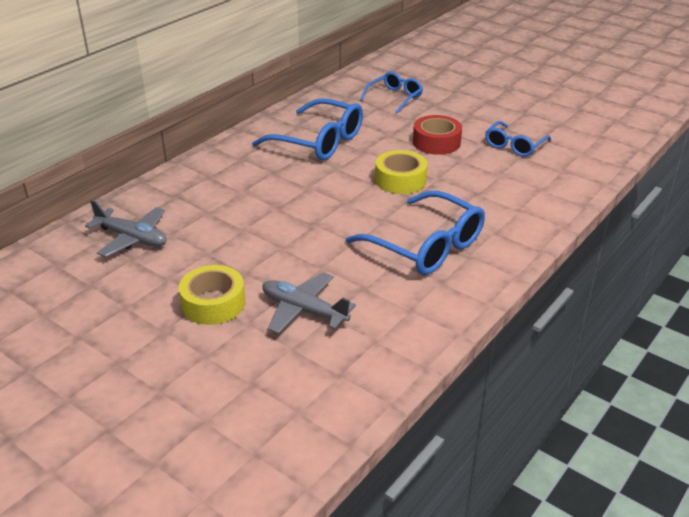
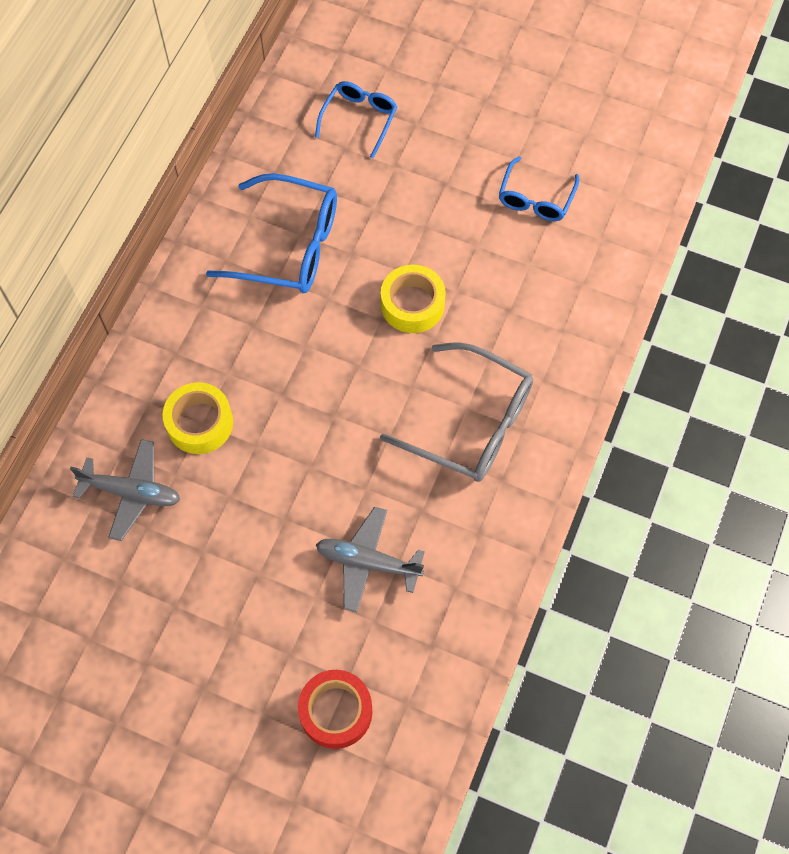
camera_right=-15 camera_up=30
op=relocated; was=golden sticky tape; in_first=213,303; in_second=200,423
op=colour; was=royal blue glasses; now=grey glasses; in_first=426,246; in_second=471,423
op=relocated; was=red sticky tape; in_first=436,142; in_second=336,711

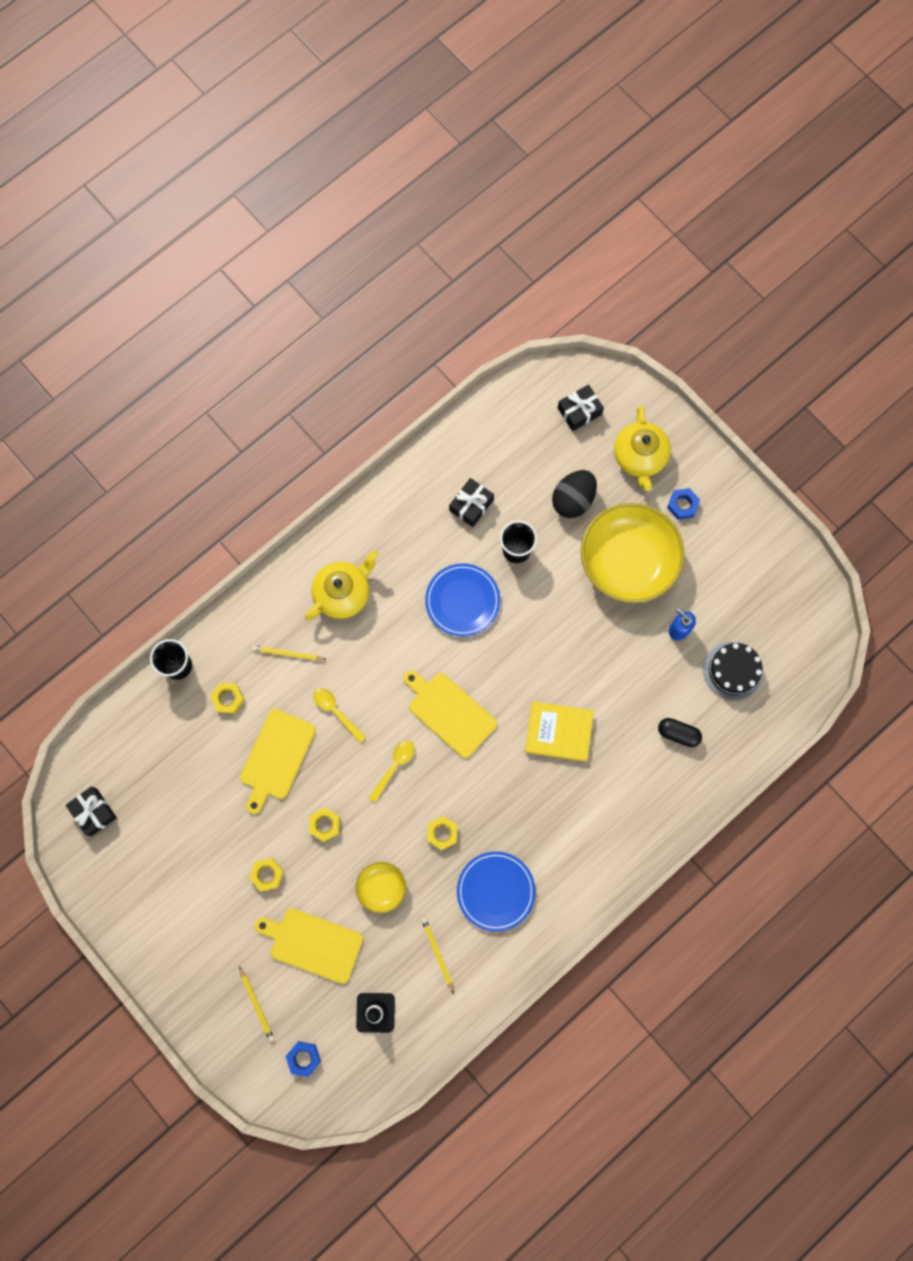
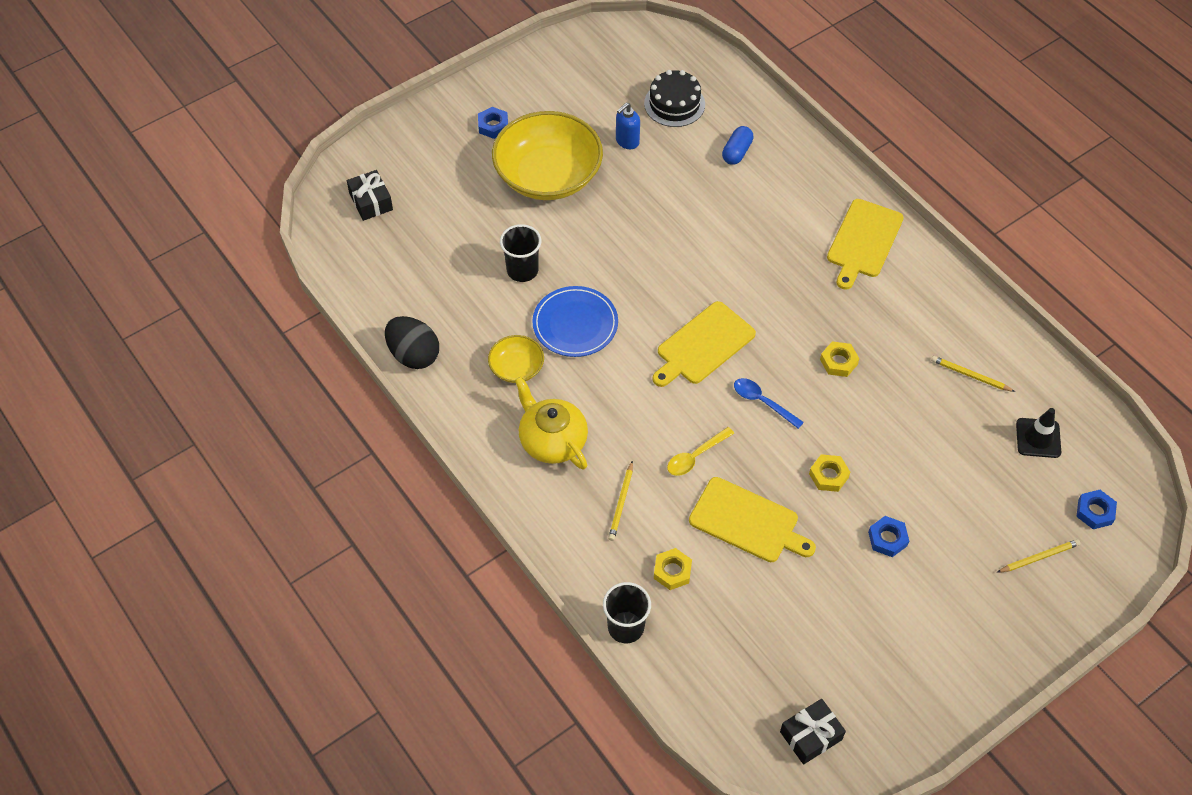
camera_right=-85 camera_up=-20
op=colour; was=golden nut; now=royal blue nut; in_first=267,874; in_second=887,539
op=relocated; was=golden cutting board; in_first=313,944; in_second=863,241
op=relocated; was=golden serving bowl; in_first=381,887; in_second=516,368
op=colour; was=golden spoon; now=royal blue spoon; in_first=394,766; in_second=762,402
op=spun; was=golden wooden pencil; in_first=437,953; in_second=970,375; clockwise=45
op=missing; was=ebony wrapped gift; in_first=471,505
op=missing; was=royal blue flat dish; in_first=495,891
op=missing; was=golden book; in_first=559,732
op=relocated; was=ebony egg shape; in_first=573,500; in_second=414,355
op=missing; was=golden china teapot; in_first=639,457
op=colour; was=ebony capsule; now=royal blue capsule; in_first=678,733; in_second=737,152

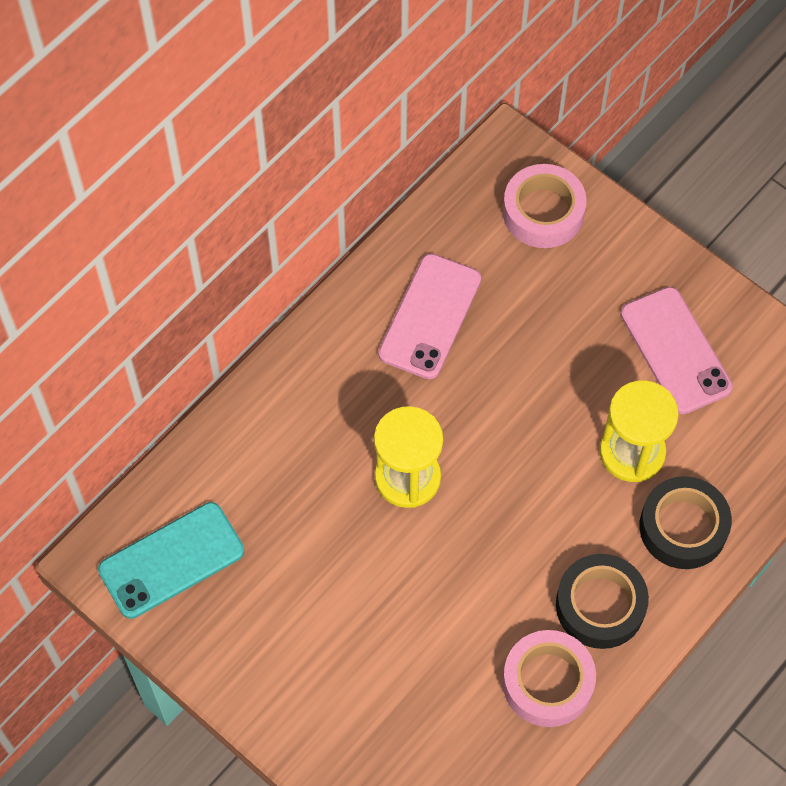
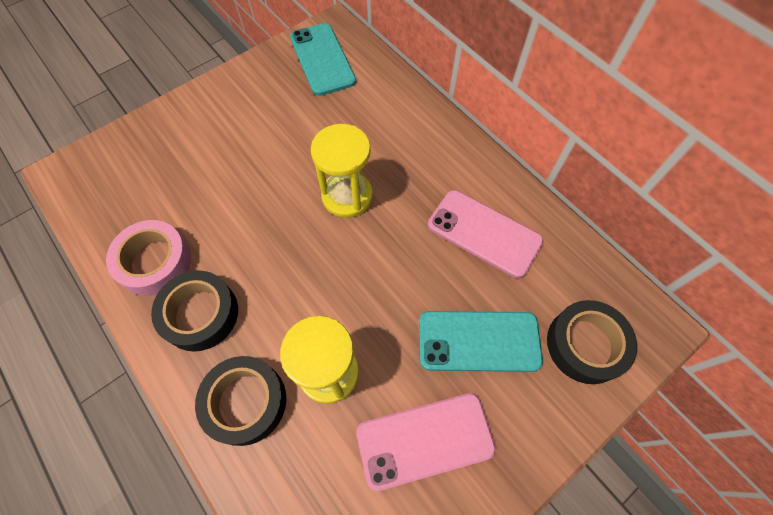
camera_right=100 camera_up=0
op=colour; was=pink sticky tape; now=ebony sticky tape; in_first=543,212; in_second=585,345
op=appeared; now=turquoise phone; in_second=479,341

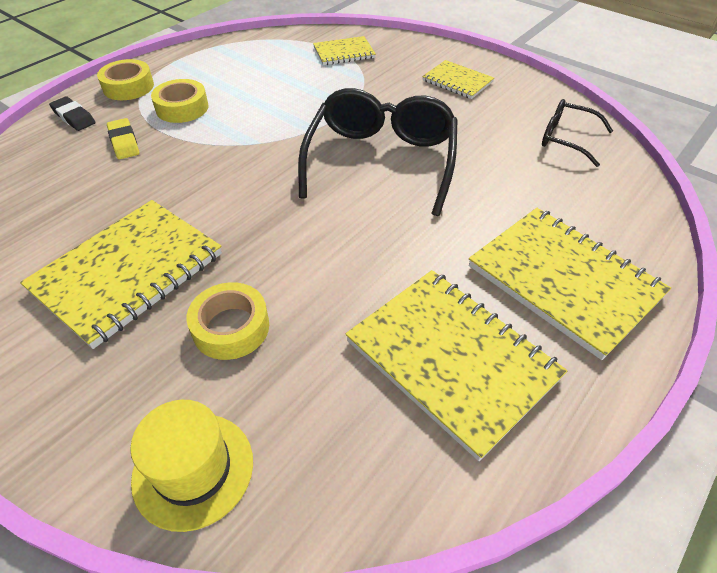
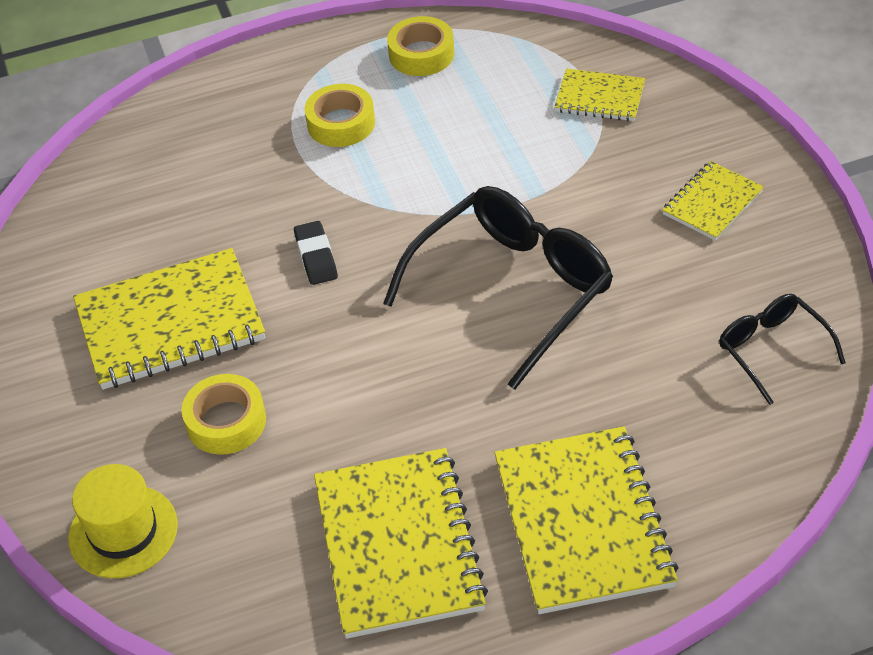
camera_right=35 camera_up=0
op=relocated; was=ebony eraser; in_first=74,117; in_second=316,257
op=relocated; was=golden sticky tape; in_first=128,87; in_second=421,54
op=missing; was=golden eraser; in_first=124,142
op=spun; was=golden exercise book; in_first=457,81; in_second=712,203; clockwise=60

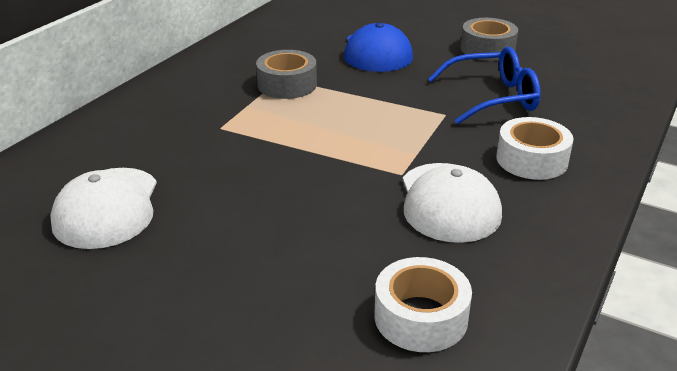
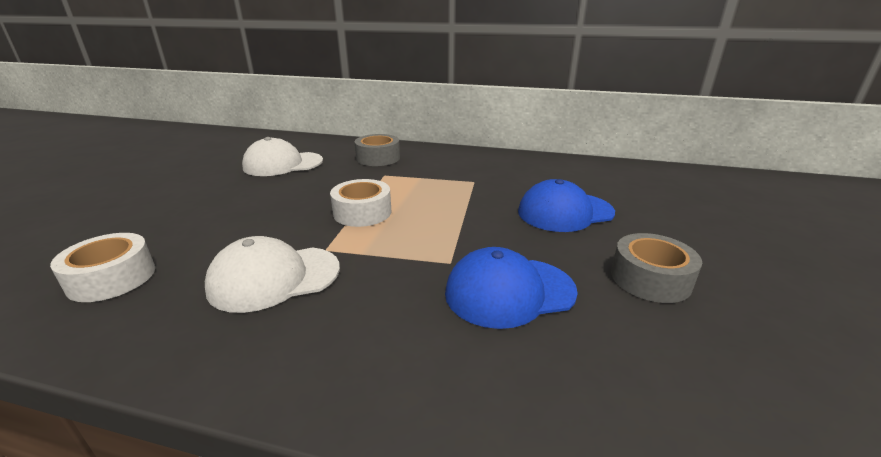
camera_right=75 camera_up=-5
op=relocated; was=grey sticky tape; in_first=287,85; in_second=378,158
op=exchanged; was=royal blue glasses; now=royal blue cap; in_first=493,98; in_second=509,291
op=relocated; was=white sticky tape; in_first=531,160; in_second=362,212

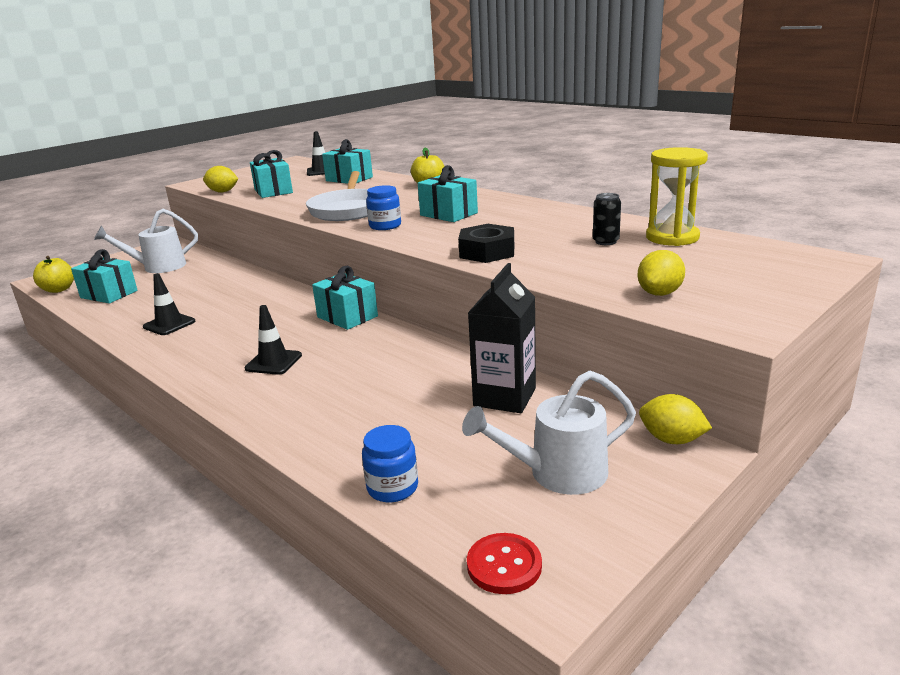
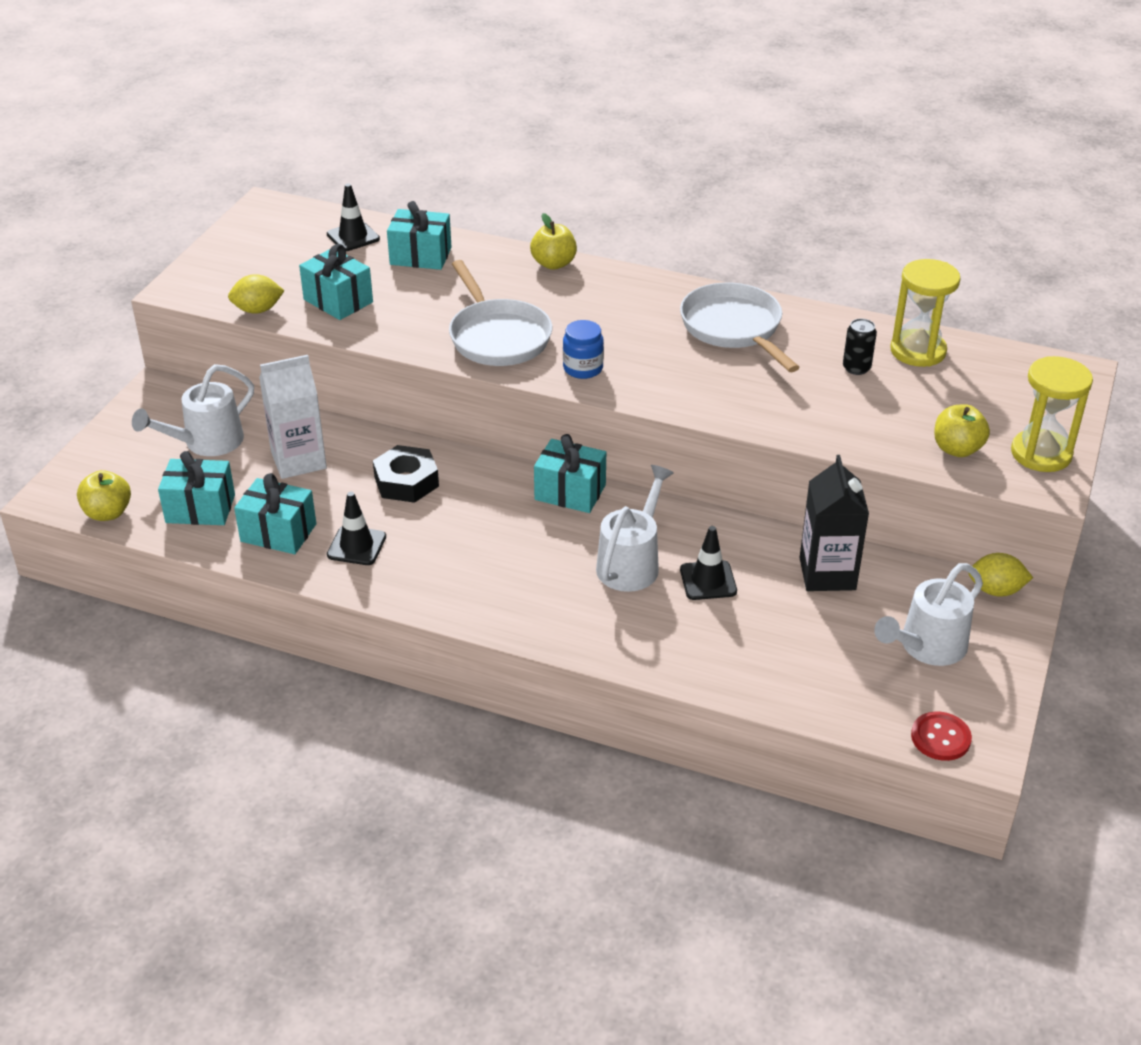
camera_right=-25 camera_up=15
op=relocated; was=ebony traffic cone; in_first=273,362; in_second=708,580
op=missing; was=royal blue jar; in_first=392,488
op=relocated; was=turquoise wrapped gift; in_first=448,214; in_second=278,533
op=relocated; was=ebony nut; in_first=487,252; in_second=406,482
op=exchanged; was=golden citrus fruit; now=golden apple fruit; in_first=659,293; in_second=957,449
op=appeared; now=white milk carton; in_second=298,460
op=appeared; now=white watering can; in_second=632,562
op=appeared; now=white pan; in_second=734,328
op=appeared; now=golden sand timer; in_second=1041,454

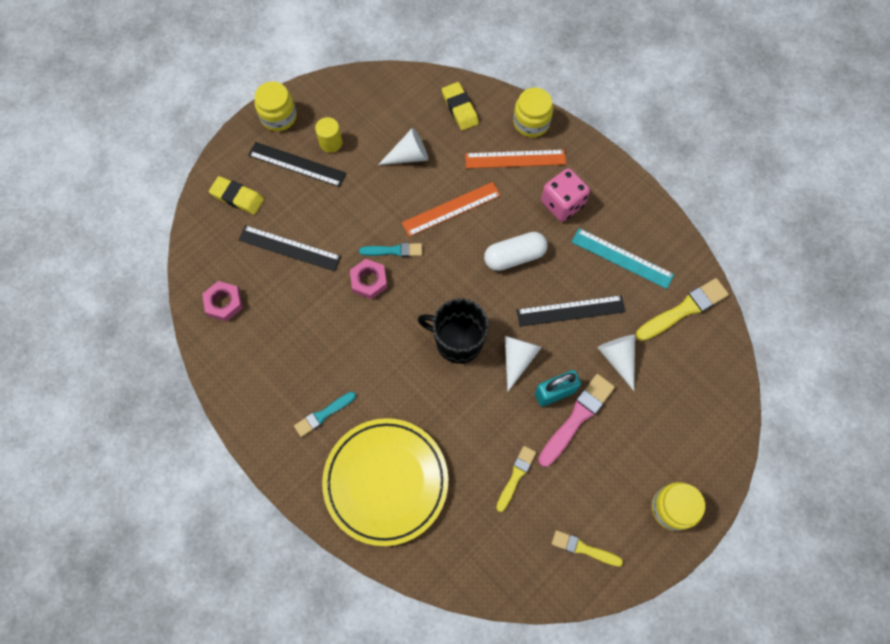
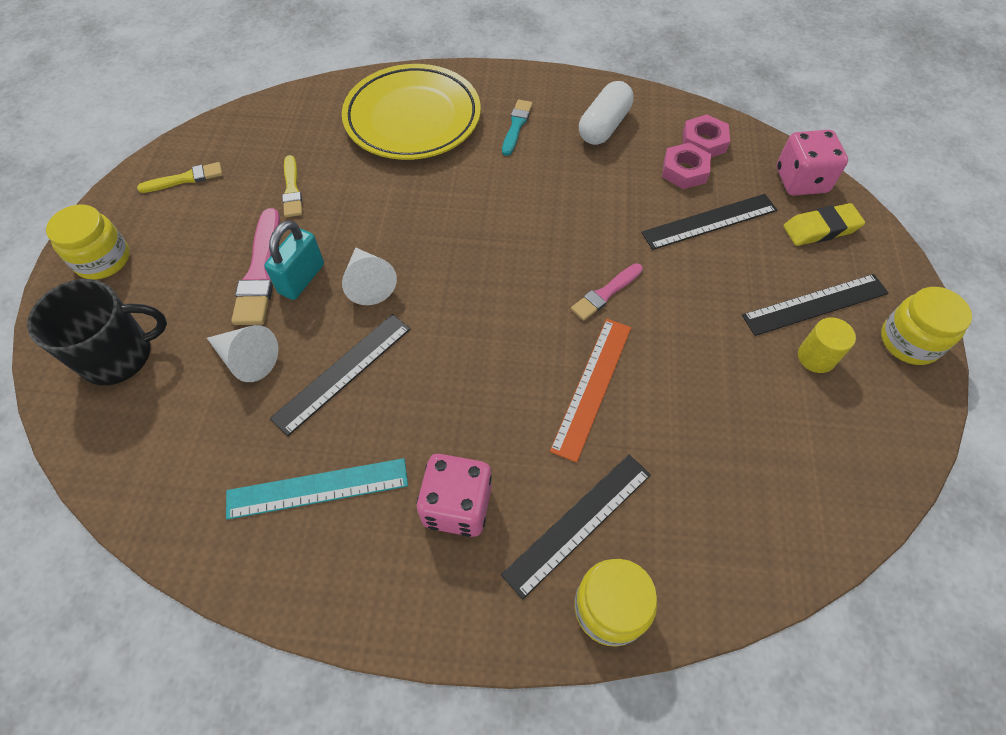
camera_right=140 camera_up=-10
op=relocated; was=pink nut; in_first=369,281; in_second=684,171
op=colour; was=turquoise paint brush; now=pink paint brush; in_first=394,250; in_second=605,293
op=missing; was=white solid cone; in_first=409,156
op=relocated; was=ebony coffee mug; in_first=457,341; in_second=119,355
op=missing; was=golden eraser; in_first=460,109
op=colour; was=orange ruler; now=ebony ruler; in_first=515,159; in_second=578,523
op=relocated; was=white capsule; in_first=514,256; in_second=604,126
op=missing; was=golden paint brush; in_first=684,309
op=appeared; now=pink die; in_second=801,181

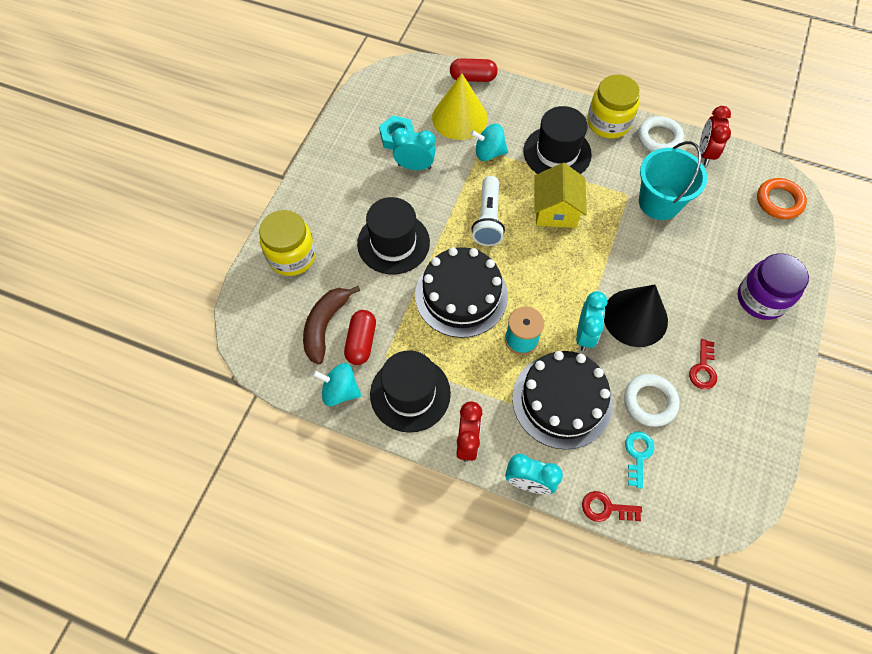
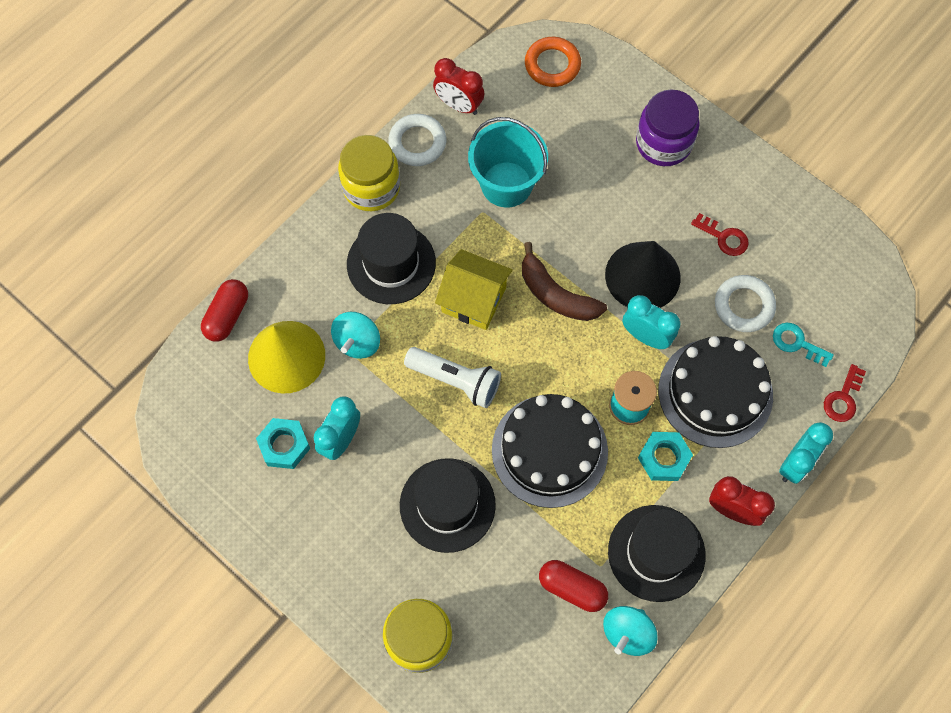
camera_right=-70 camera_up=5
op=relocated; was=brown toy banana; in_first=325,326; in_second=556,294
op=appeared; now=turquoise nut; in_second=663,458

